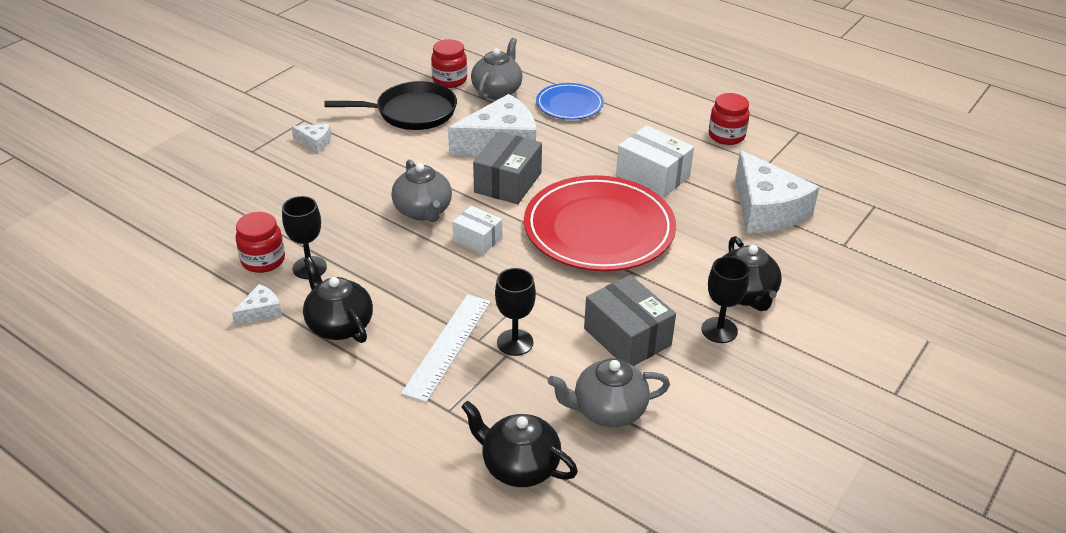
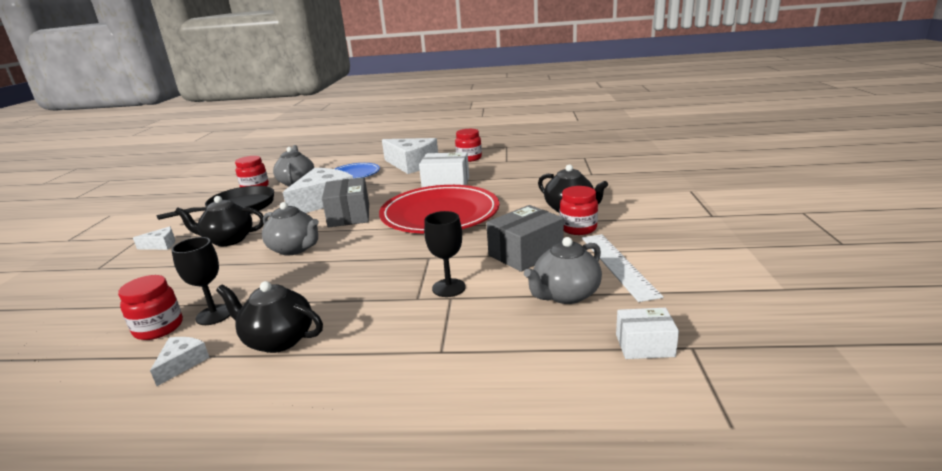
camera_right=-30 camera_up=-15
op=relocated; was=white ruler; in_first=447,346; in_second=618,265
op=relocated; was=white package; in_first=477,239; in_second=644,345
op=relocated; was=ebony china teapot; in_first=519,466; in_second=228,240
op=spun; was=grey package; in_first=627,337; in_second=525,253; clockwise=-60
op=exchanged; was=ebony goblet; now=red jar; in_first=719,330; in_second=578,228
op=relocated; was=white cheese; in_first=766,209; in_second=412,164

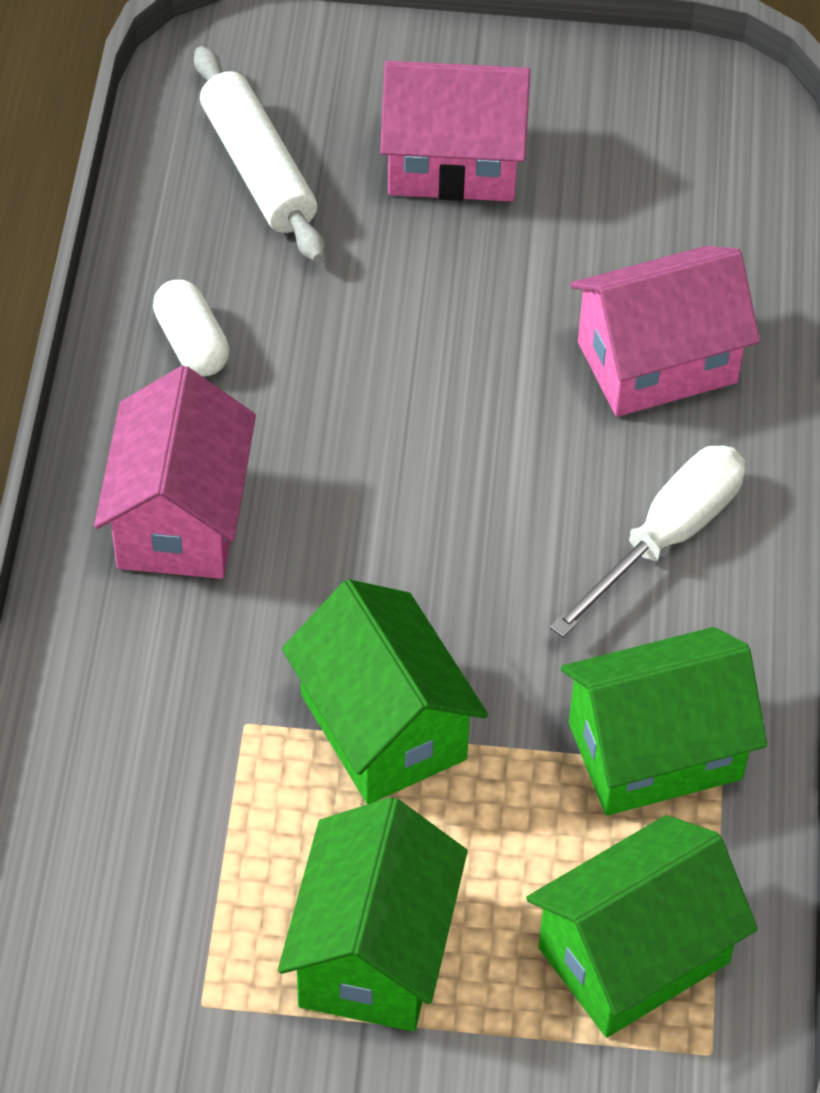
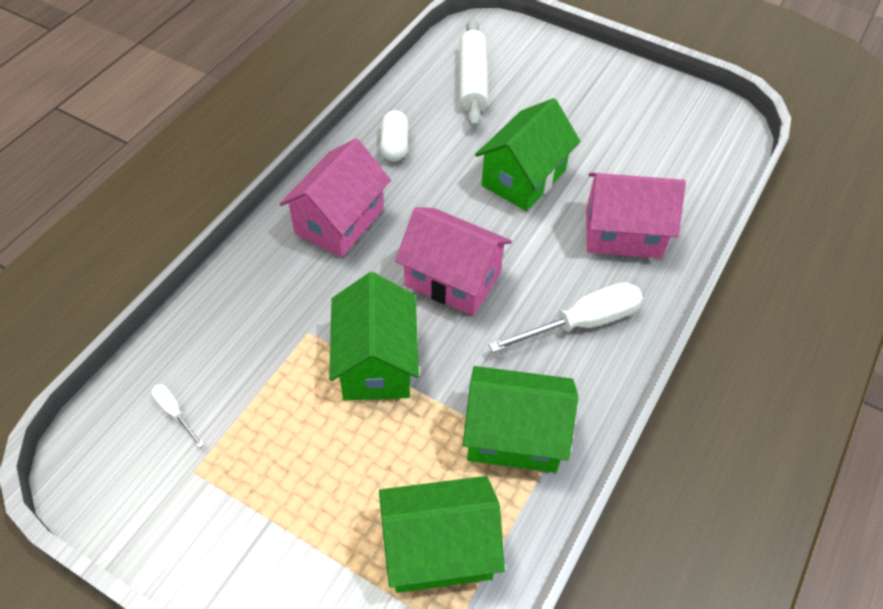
camera_right=25 camera_up=0
op=relocated; was=emerald toy house; in_first=373,951; in_second=523,178
op=relocated; was=pink toy house; in_first=453,163; in_second=452,279
op=appeared; now=white hand screwdriver; in_second=174,413

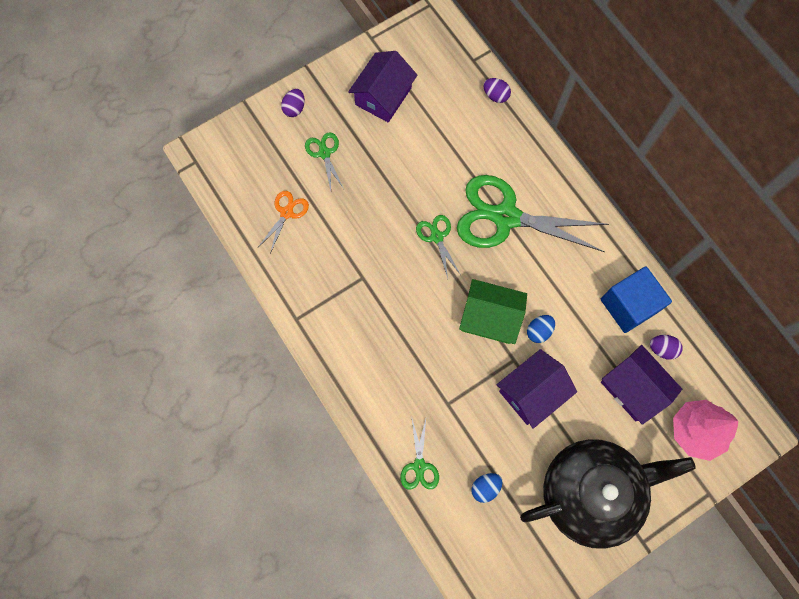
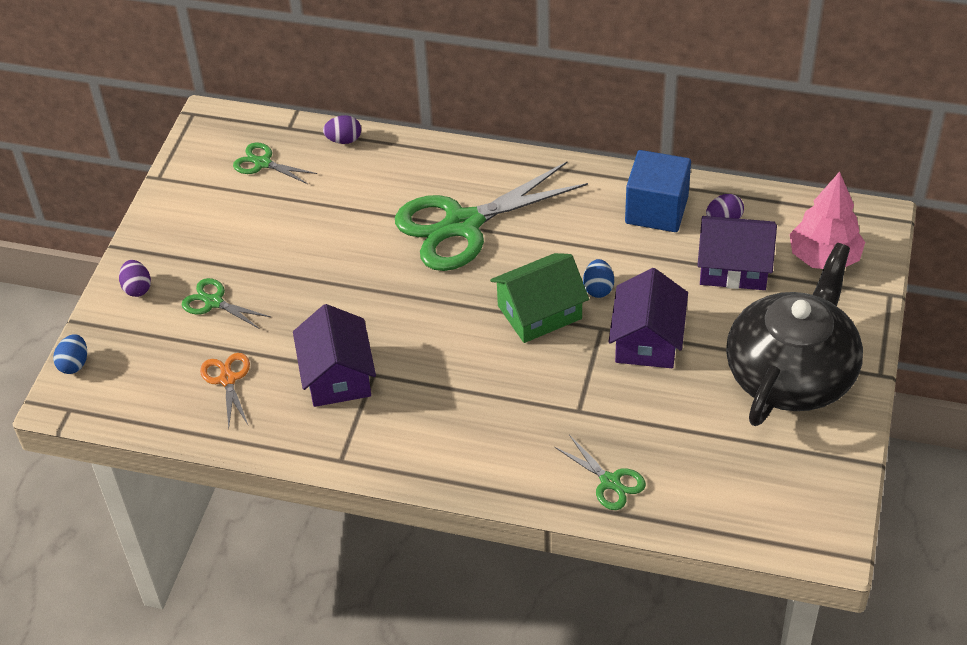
camera_right=-40 camera_up=-25
op=relocated; was=royal purple toy house; in_first=383,96; in_second=337,375
op=relocated; was=emerald shears; in_first=437,237; in_second=263,163
op=relocated; was=royal blue egg shape; in_first=485,487; in_second=74,364

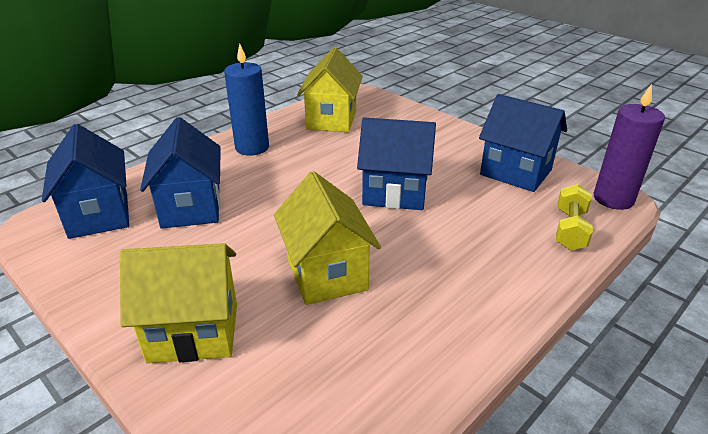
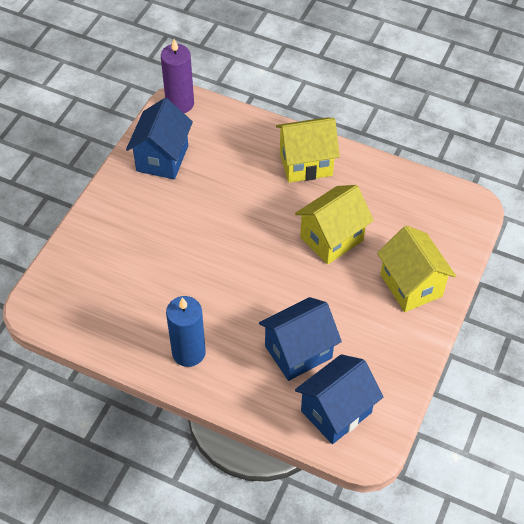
camera_right=-110 camera_up=20
op=relocated; was=golden toy house; in_first=331,120; in_second=306,164
op=missing; was=royal blue toy house; in_first=395,193
op=missing; was=golden free weight; in_first=570,229

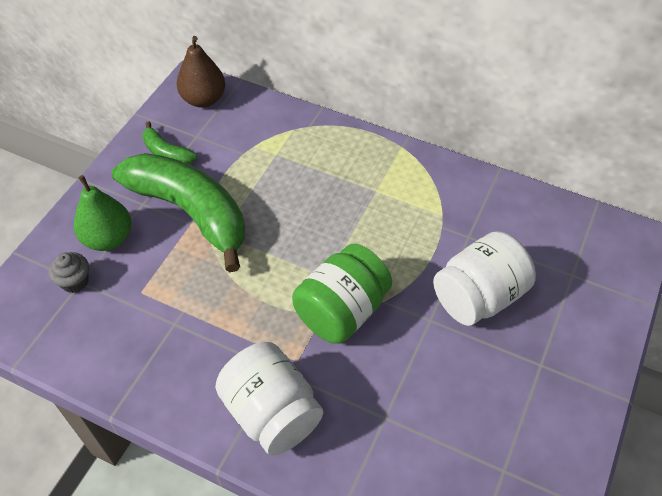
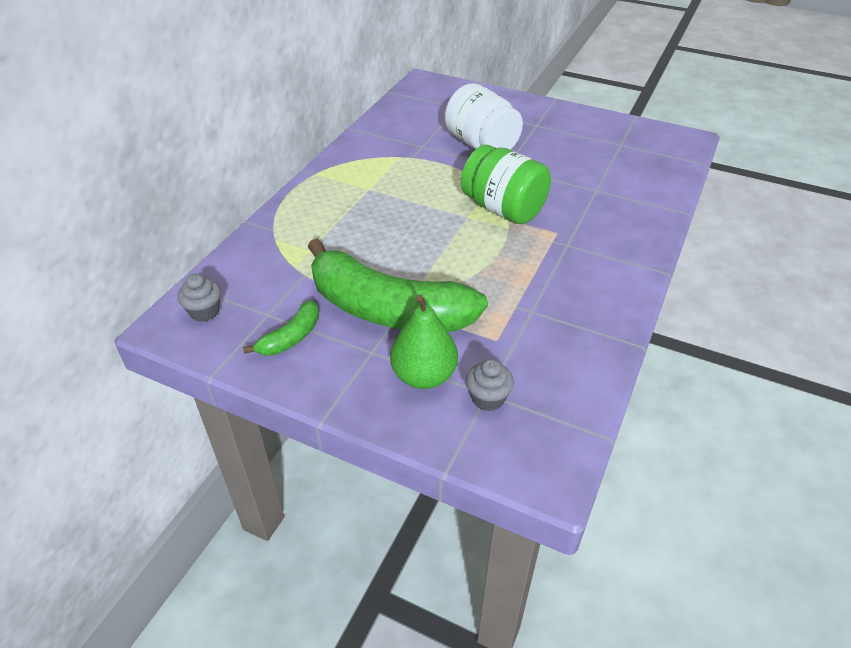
camera_right=-90 camera_up=-10
op=spun; was=emerald toy banana; in_first=191,212; in_second=387,309; clockwise=-105
op=exchanged; was=brown pear; now=grey muffin; in_first=203,99; in_second=204,312
op=missing; was=white jar; in_first=271,412

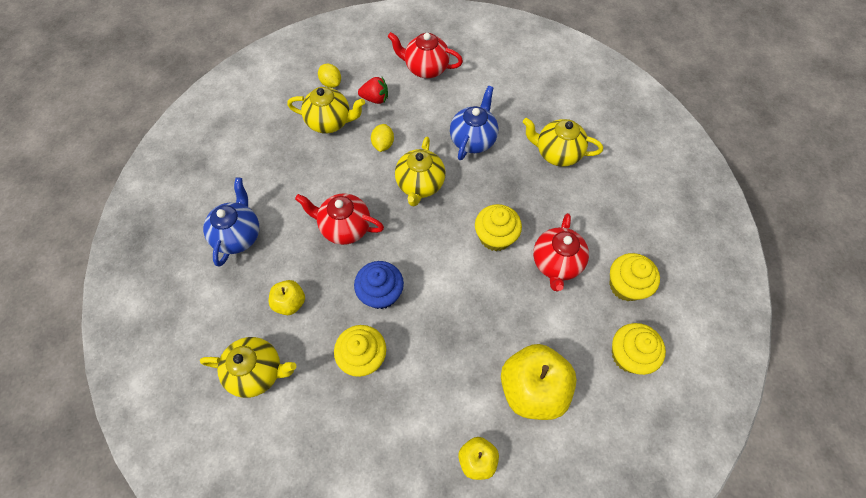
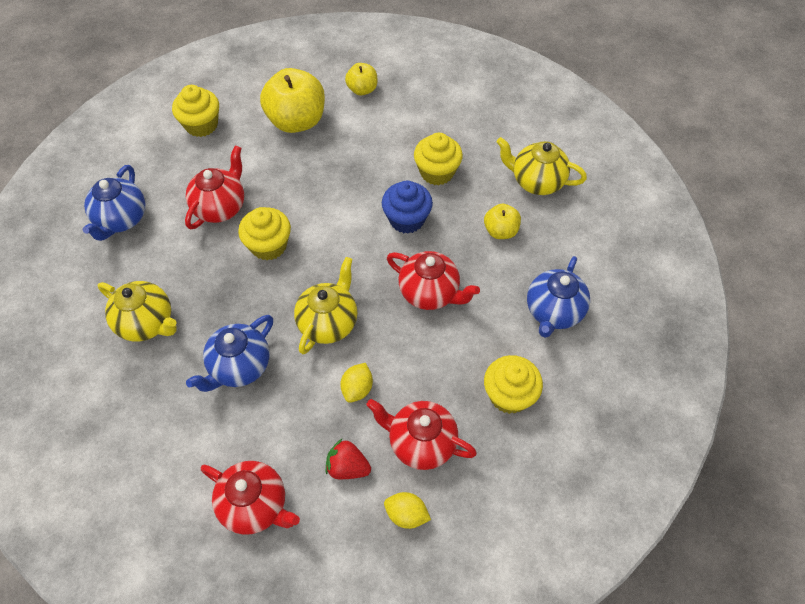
camera_right=-165 camera_up=-5
op=colour; was=golden china teapot; now=red china teapot; in_first=330,122; in_second=420,443
op=spun; was=golden citrus fruit; in_first=331,83; in_second=406,514; clockwise=-45
op=relocated; was=golden muffin; in_first=626,285; in_second=509,395
op=appeared; now=royal blue china teapot; in_second=121,220

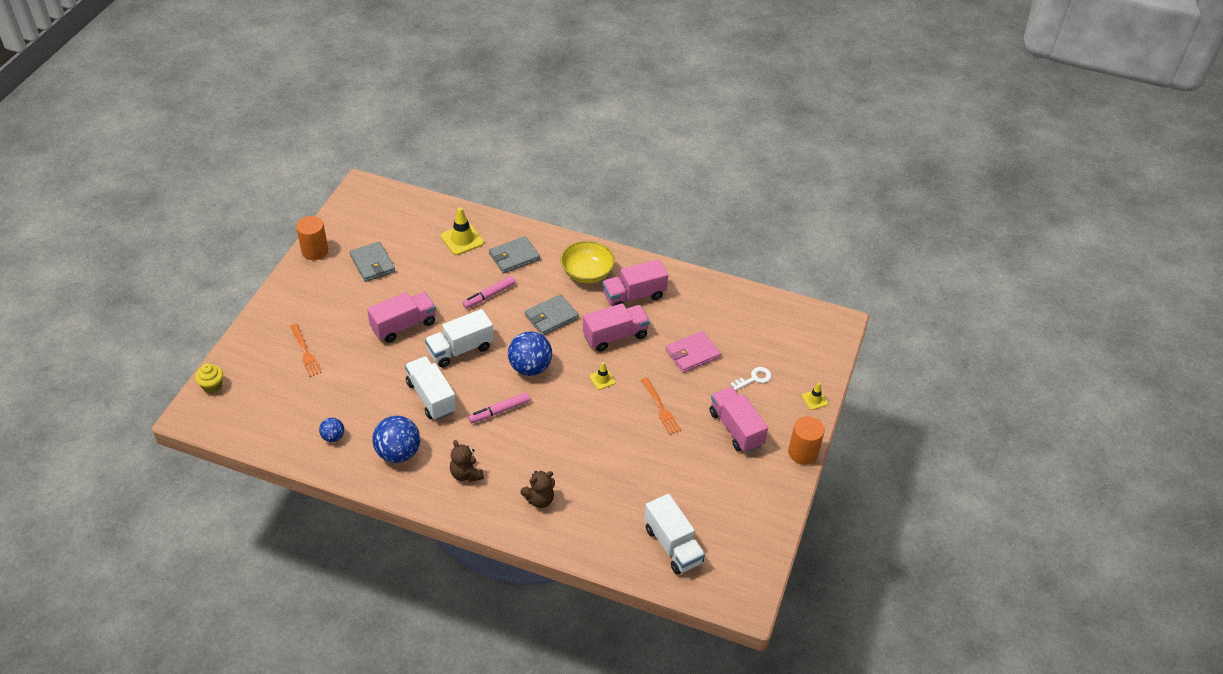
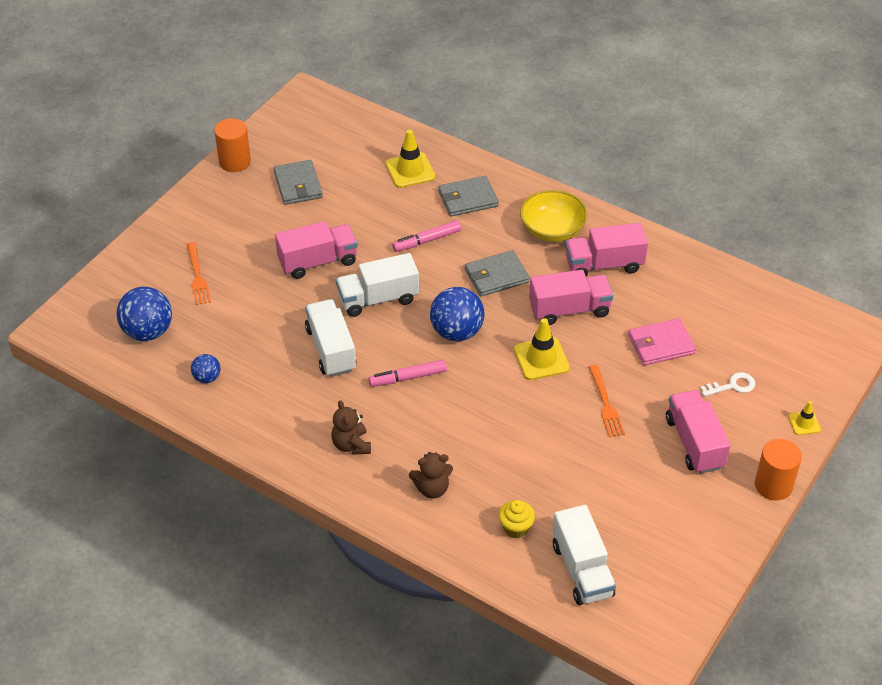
camera_right=15 camera_up=0
op=relocated; was=golden muffin; in_first=212,386; in_second=516,528
op=relocated; was=royal blue sphere; in_first=398,453; in_second=148,331
op=size; was=golden traffic cone; in_first=602,379; in_second=541,359; ratio=1.8

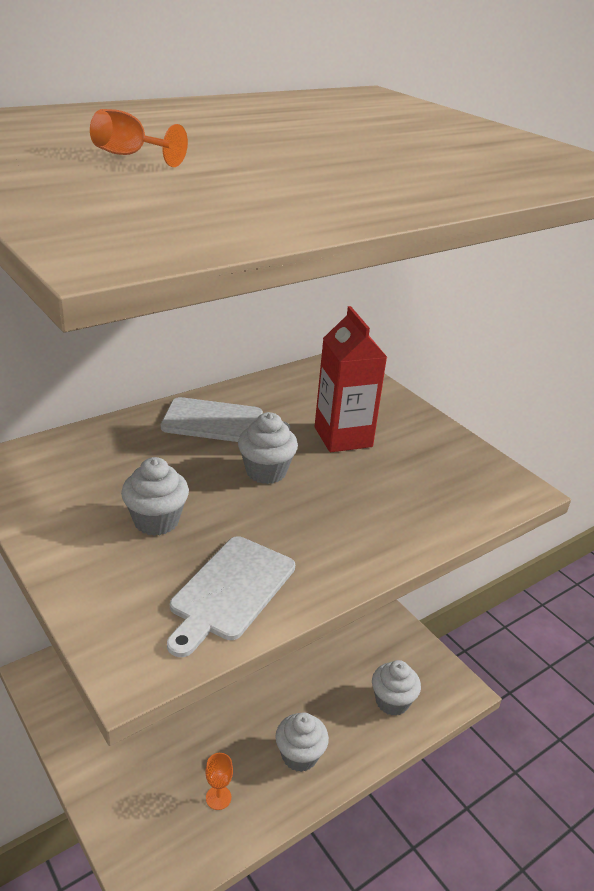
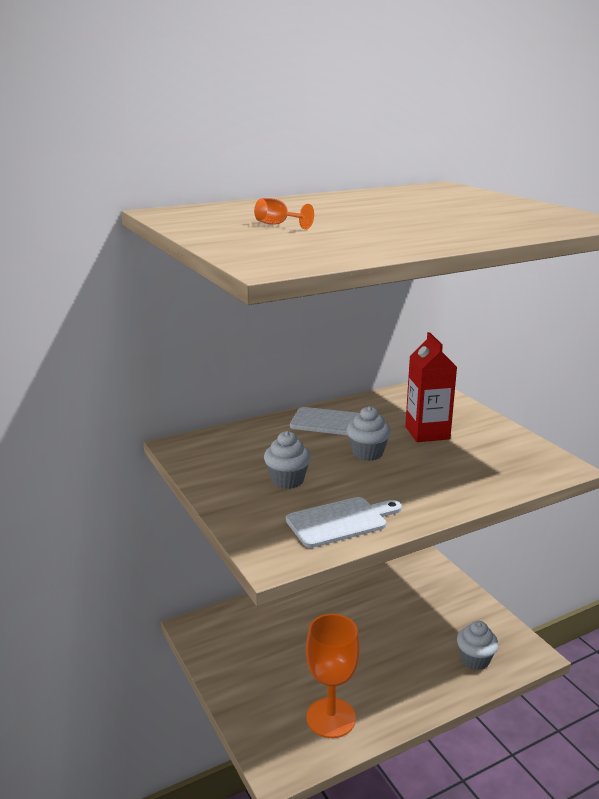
camera_right=10 camera_up=-10
op=spun; was=white cutting board; in_first=230,591; in_second=340,521; clockwise=-150
op=size; was=orange goblet; in_first=218,797; in_second=331,718; ratio=2.42
op=missing; was=white muffin; in_first=299,755

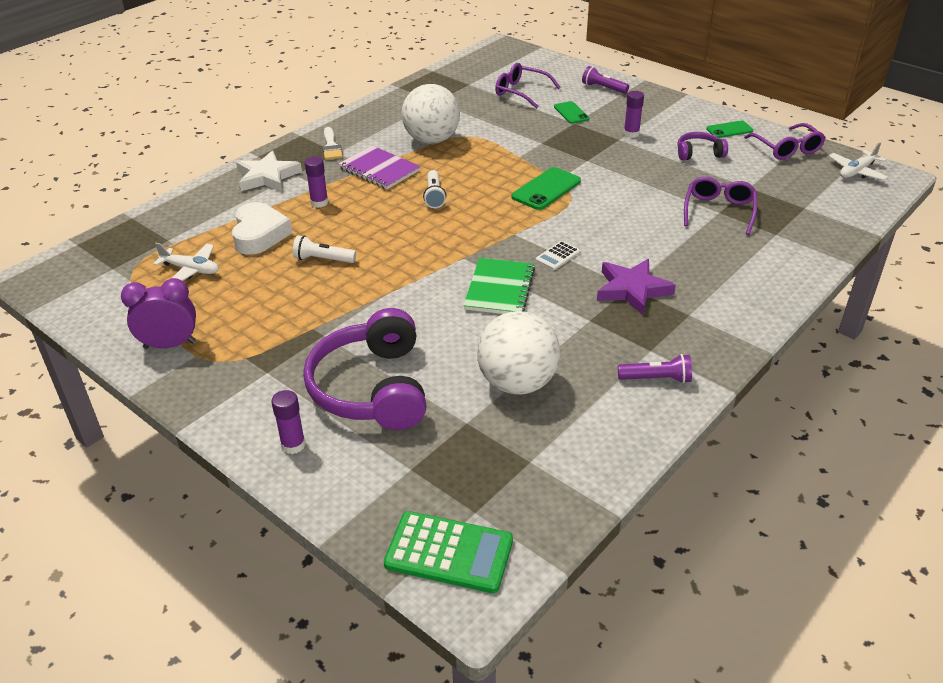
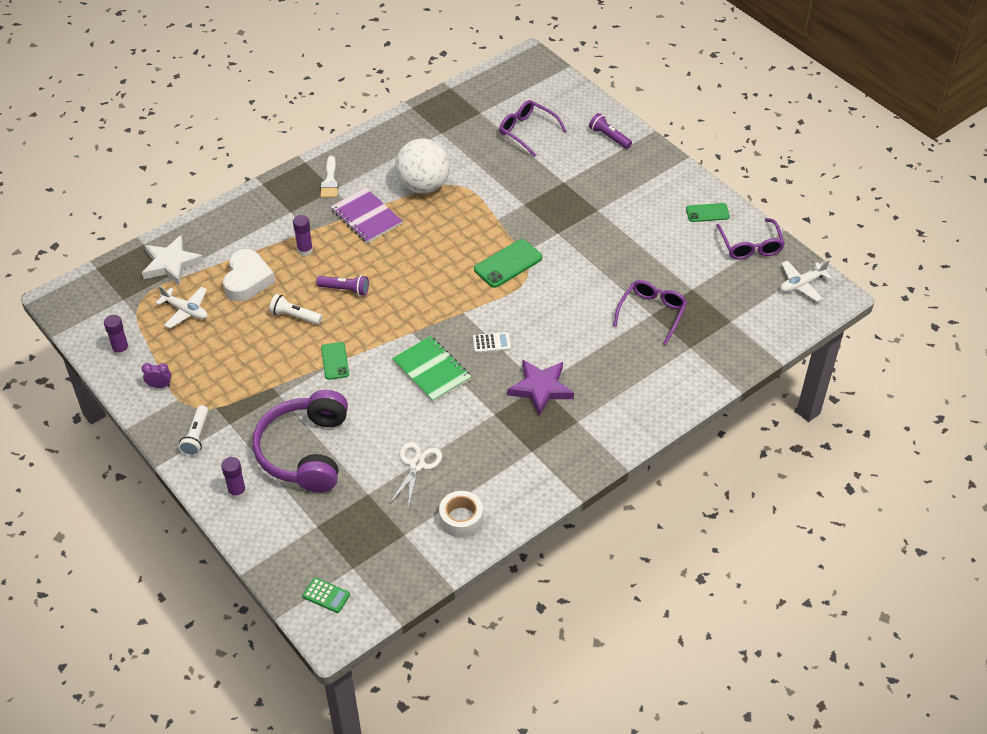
camera_right=10 camera_up=10
op=size; was=royal purple clock; in_first=170,345; in_second=160,385; ratio=0.53
op=relocated; was=white five-pointed star; in_first=267,177; in_second=171,264
op=size; was=emerald adding machine; in_first=449,553; in_second=326,595; ratio=0.51
op=relocated; was=white pocket torch; in_first=434,196; in_second=196,436
op=spun; was=emerald exercise book; in_first=499,289; in_second=431,370; clockwise=-60
op=exchanged; was=white sphere; now=white shears; in_first=517,383; in_second=417,465
op=spun; was=white adding machine; in_first=557,256; in_second=491,343; clockwise=-150
op=relocated; was=emerald phone; in_first=571,113; in_second=335,361
op=relocated; was=royal purple pocket torch; in_first=656,379; in_second=345,290
op=relocated; was=royal purple stick of glue; in_first=631,134; in_second=121,350
op=missing; was=royal purple headphones; in_first=699,153
op=appeared; now=white sticky tape; in_second=461,519

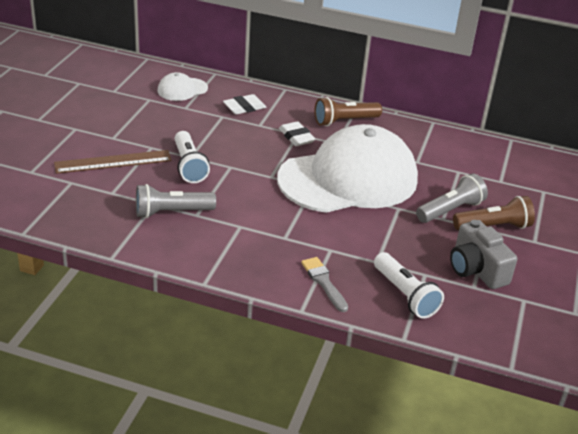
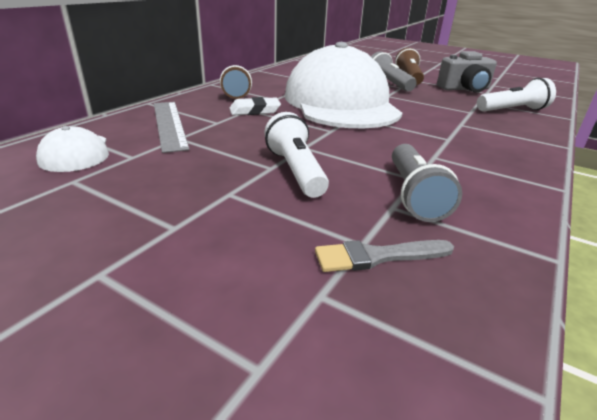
camera_right=-75 camera_up=-5
op=missing; was=brown ruler; in_first=113,162
op=spun; was=white pocket torch; in_first=189,166; in_second=295,171; clockwise=-105
op=exchanged; was=white eraser; now=grey ruler; in_first=244,107; in_second=169,124
op=relocated; was=grey paint brush; in_first=323,282; in_second=378,256

